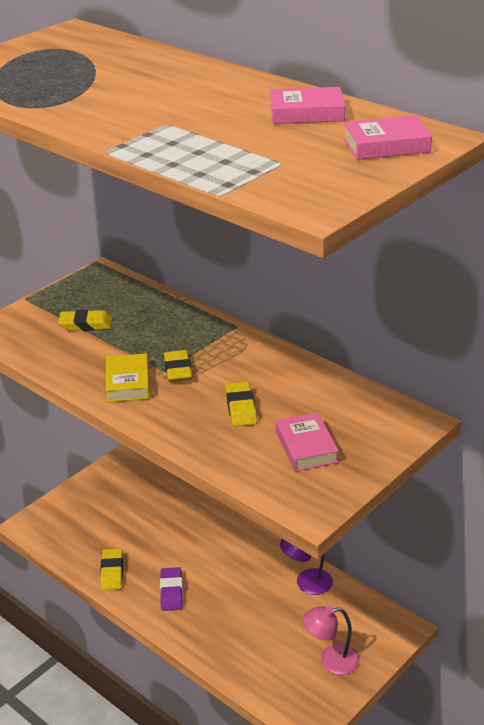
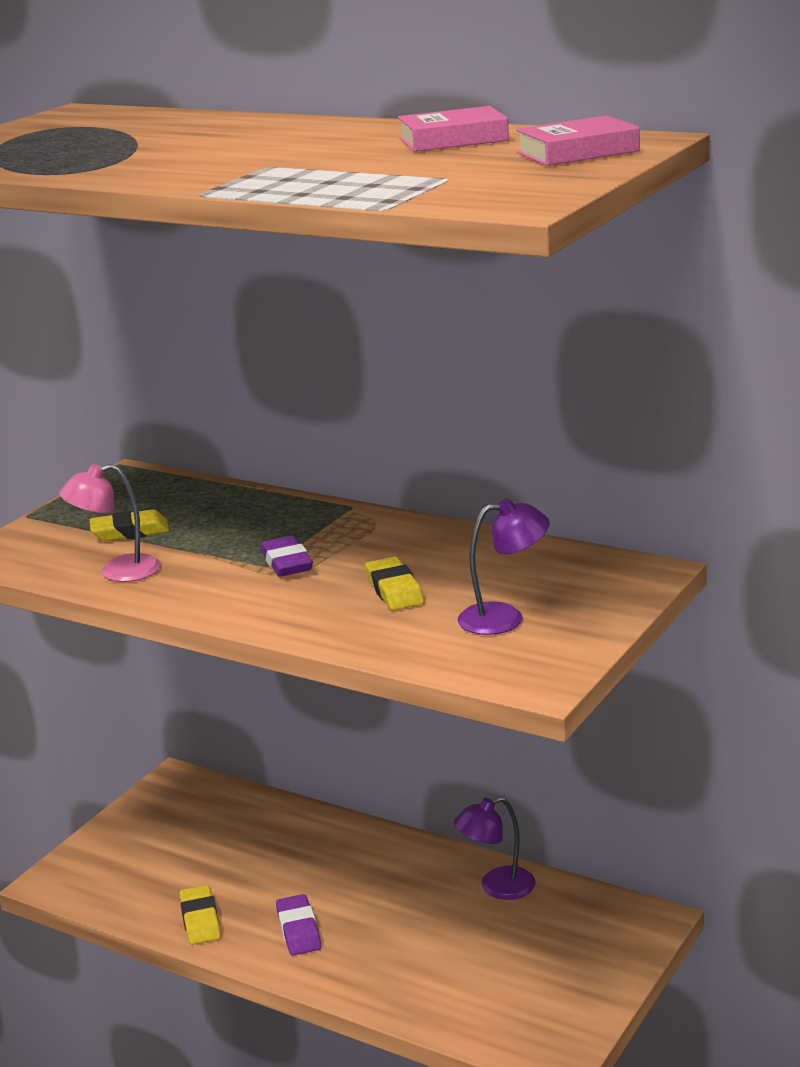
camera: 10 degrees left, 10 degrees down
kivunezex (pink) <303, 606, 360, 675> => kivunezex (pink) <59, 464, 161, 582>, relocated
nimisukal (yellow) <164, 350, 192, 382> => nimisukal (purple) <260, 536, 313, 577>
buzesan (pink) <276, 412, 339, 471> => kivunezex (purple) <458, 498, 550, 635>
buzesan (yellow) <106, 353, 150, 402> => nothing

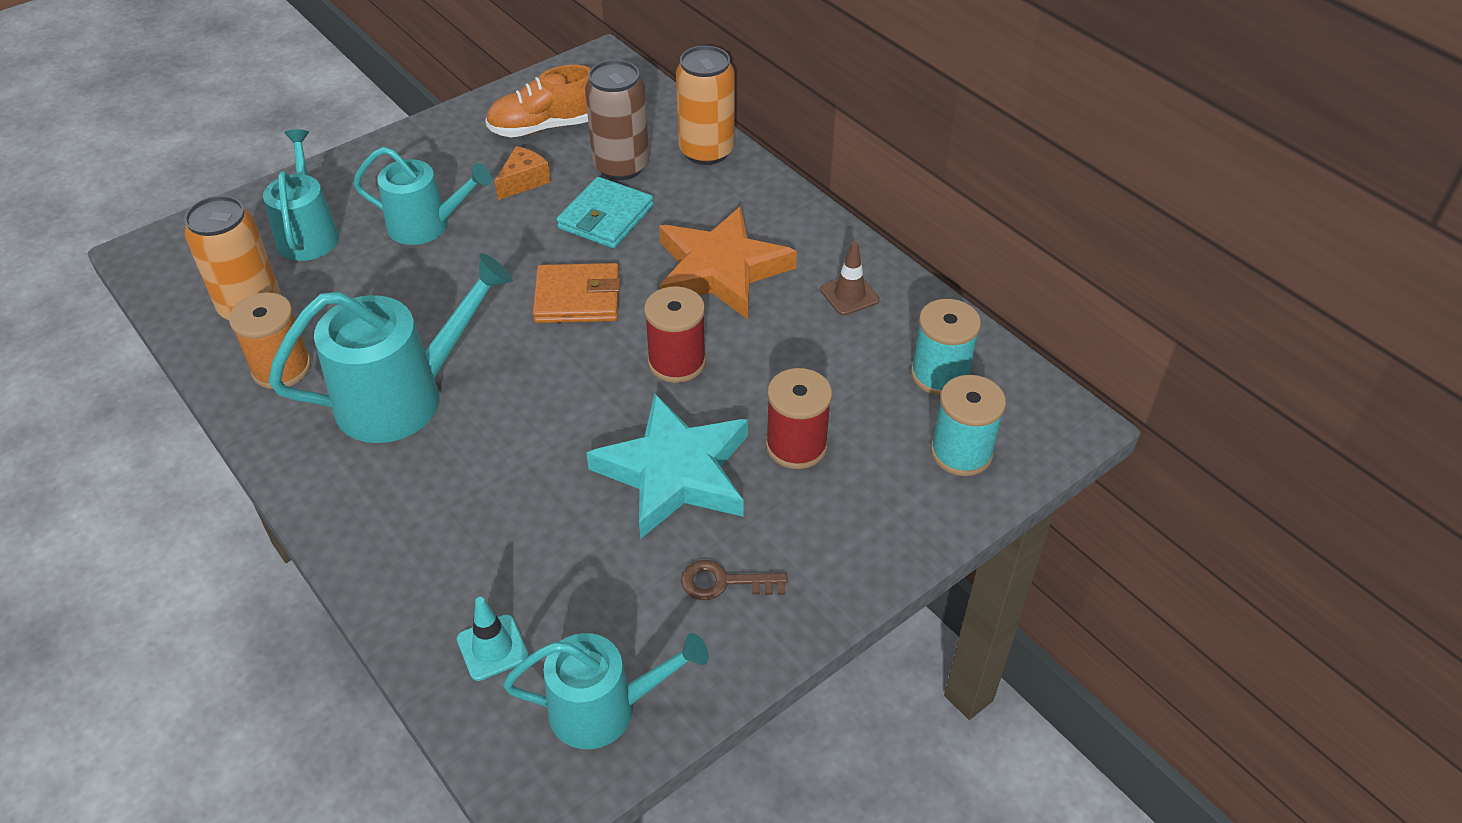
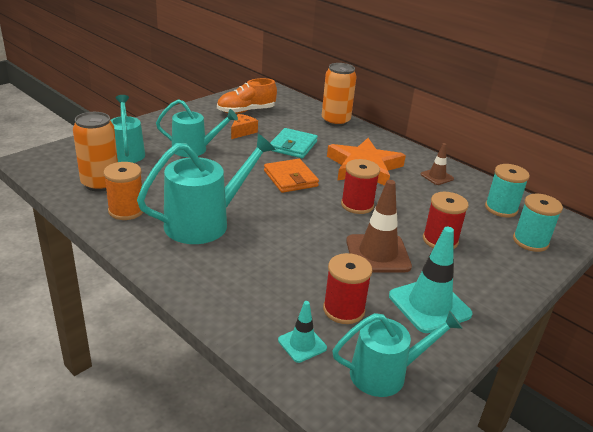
camera: 10 degrees left, 15 degrees down
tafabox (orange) <533, 263, 620, 323> => tafabox (orange) <264, 159, 319, 193>, 75 degrees clockwise
nothing => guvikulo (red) <323, 253, 373, 324>
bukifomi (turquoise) <586, 393, 748, 539> => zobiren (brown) <346, 180, 412, 272>
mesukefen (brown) <681, 560, 788, 600> => zobiren (turquoise) <389, 227, 473, 333>
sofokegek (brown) <585, 60, 649, 180> => nothing

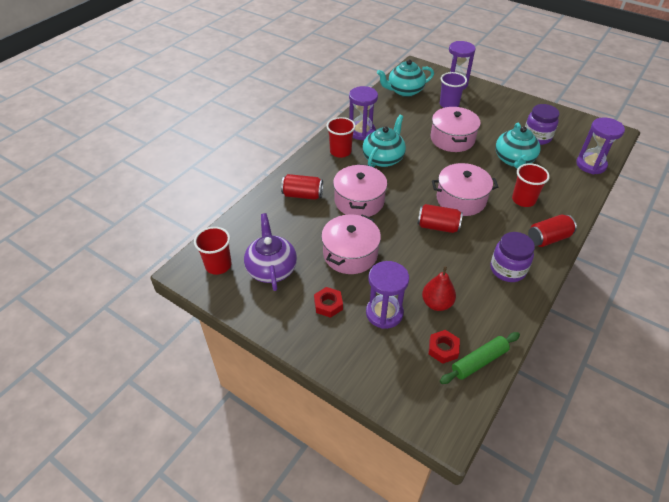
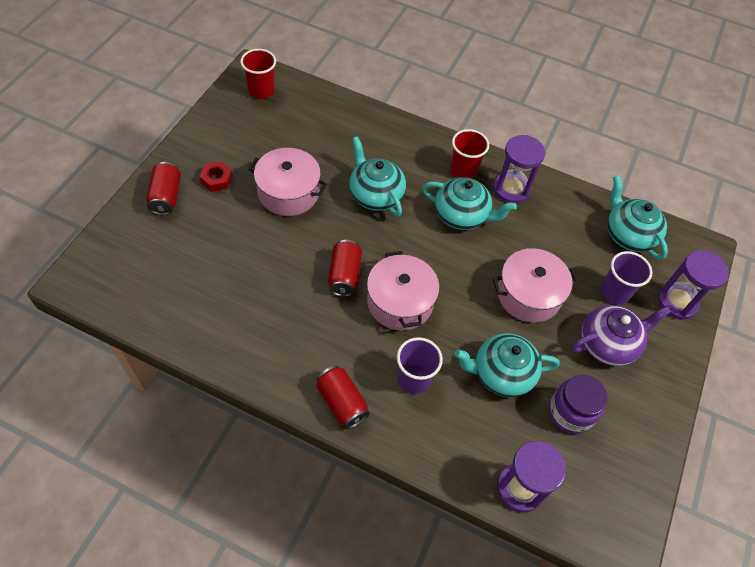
camera: 75 degrees right, 10 degrees up
sofokegek (red) <281, 174, 323, 200> => sofokegek (red) <146, 162, 181, 215>, relocated
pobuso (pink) <333, 164, 387, 217> => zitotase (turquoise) <349, 136, 406, 216>
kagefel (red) <512, 163, 550, 207> => kagefel (purple) <397, 337, 443, 394>
zitotase (purple) <244, 213, 297, 291> => zitotase (purple) <572, 305, 671, 366>, relocated
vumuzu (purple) <366, 261, 409, 329> => nothing
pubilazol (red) <422, 266, 456, 311> => nothing
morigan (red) <428, 330, 460, 364> => nothing
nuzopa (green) <440, 332, 520, 384> => nothing
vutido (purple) <490, 232, 535, 282> => nothing

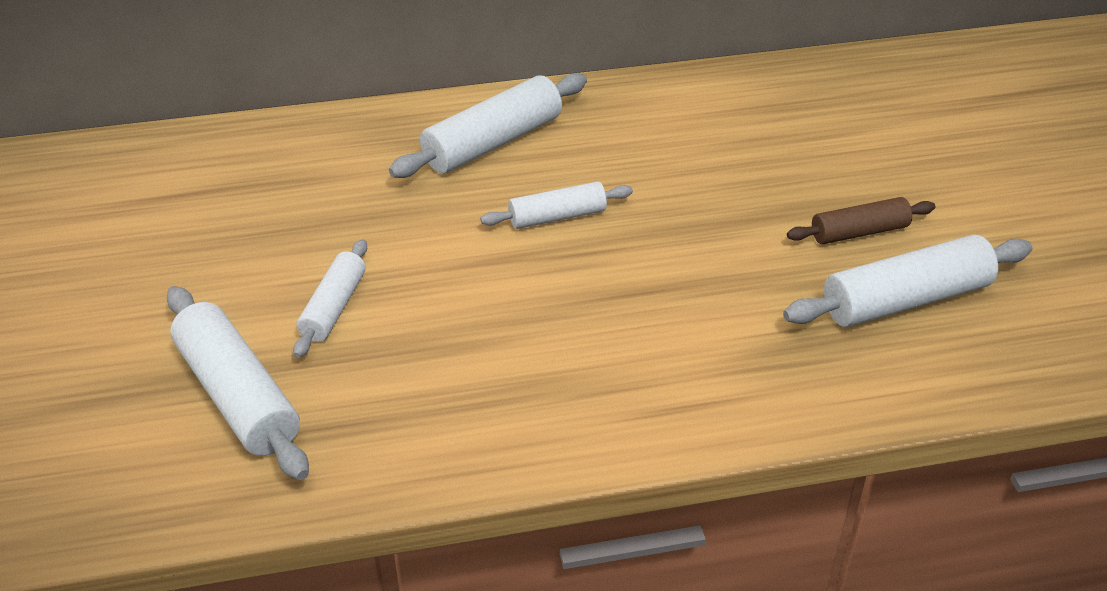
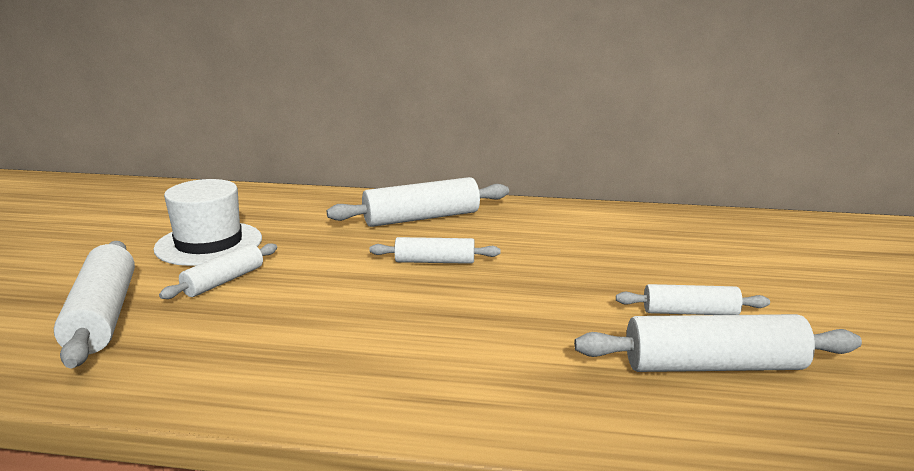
camera: 20 degrees right, 20 degrees down
nothing => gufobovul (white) <154, 179, 262, 266>
nuzopa (brown) <787, 197, 935, 244> => nuzopa (white) <616, 284, 770, 315>

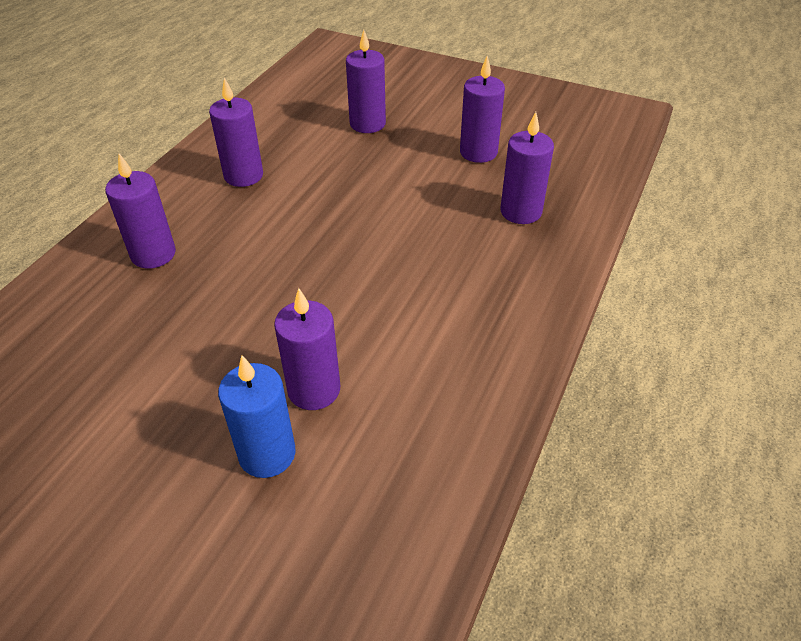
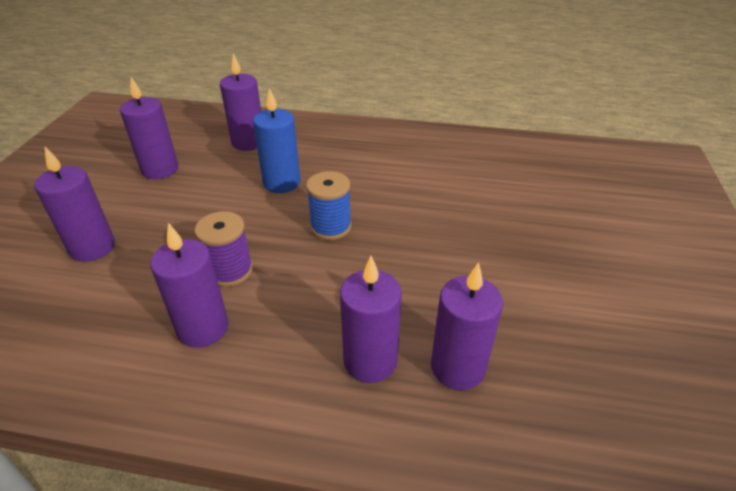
camera: 105 degrees left, 5 degrees down
nothing => guvikulo (purple) <195, 211, 253, 287>
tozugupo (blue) <218, 355, 296, 478> => tozugupo (blue) <253, 88, 301, 193>, relocated
nothing => guvikulo (blue) <306, 171, 351, 240>
tozugupo (purple) <274, 288, 340, 410> => tozugupo (purple) <431, 262, 503, 390>, relocated

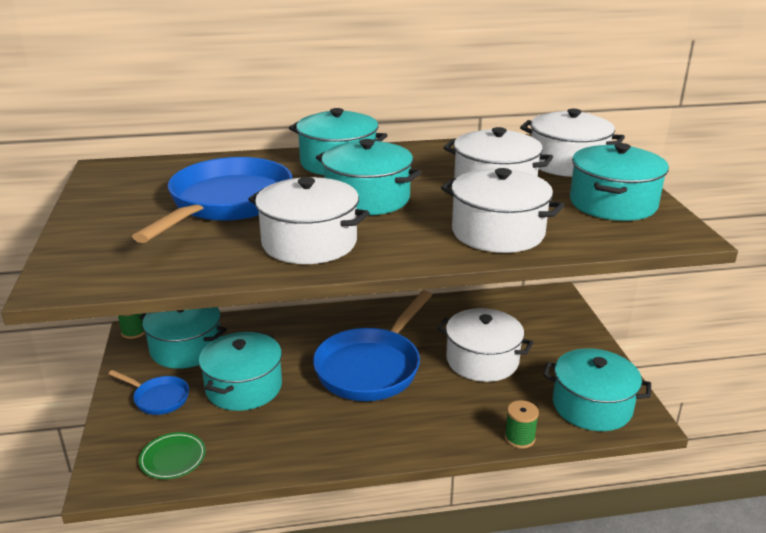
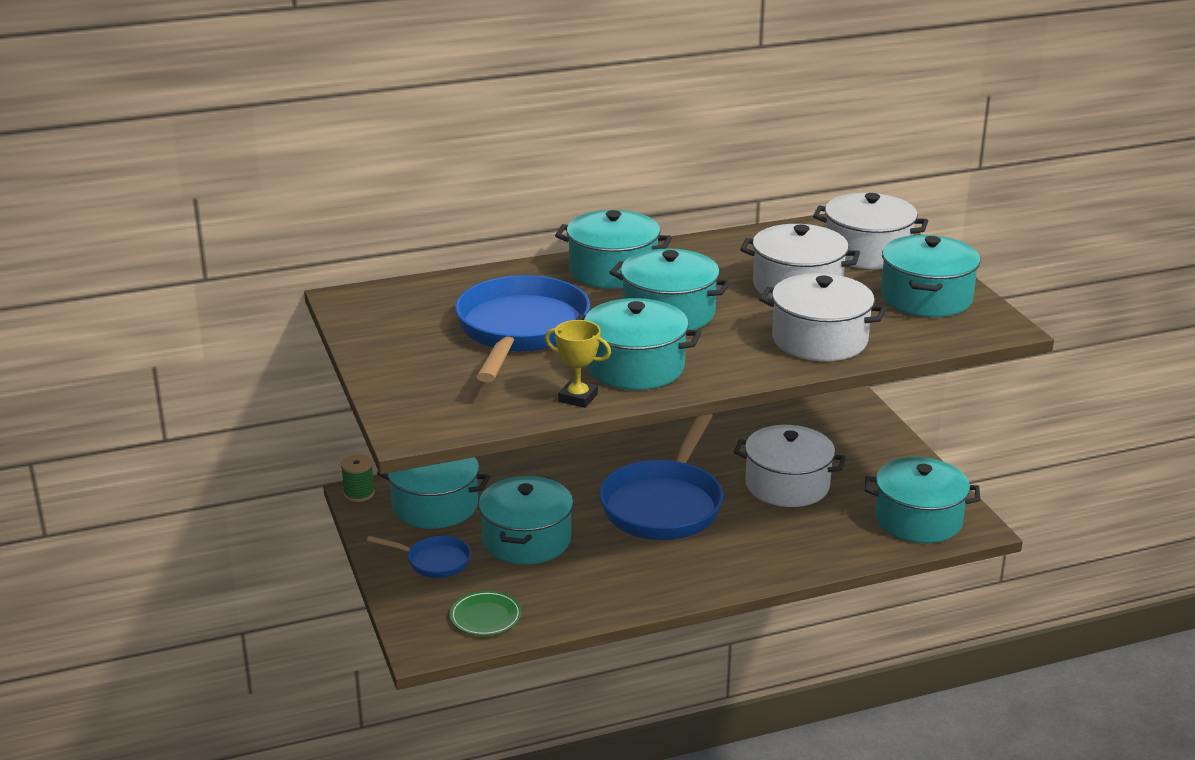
camera: 10 degrees left, 0 degrees up
nothing => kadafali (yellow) <545, 320, 611, 408>
pobuso (white) <248, 177, 369, 264> => pobuso (turquoise) <576, 298, 701, 390>
guvikulo (green) <505, 400, 539, 449> => nothing

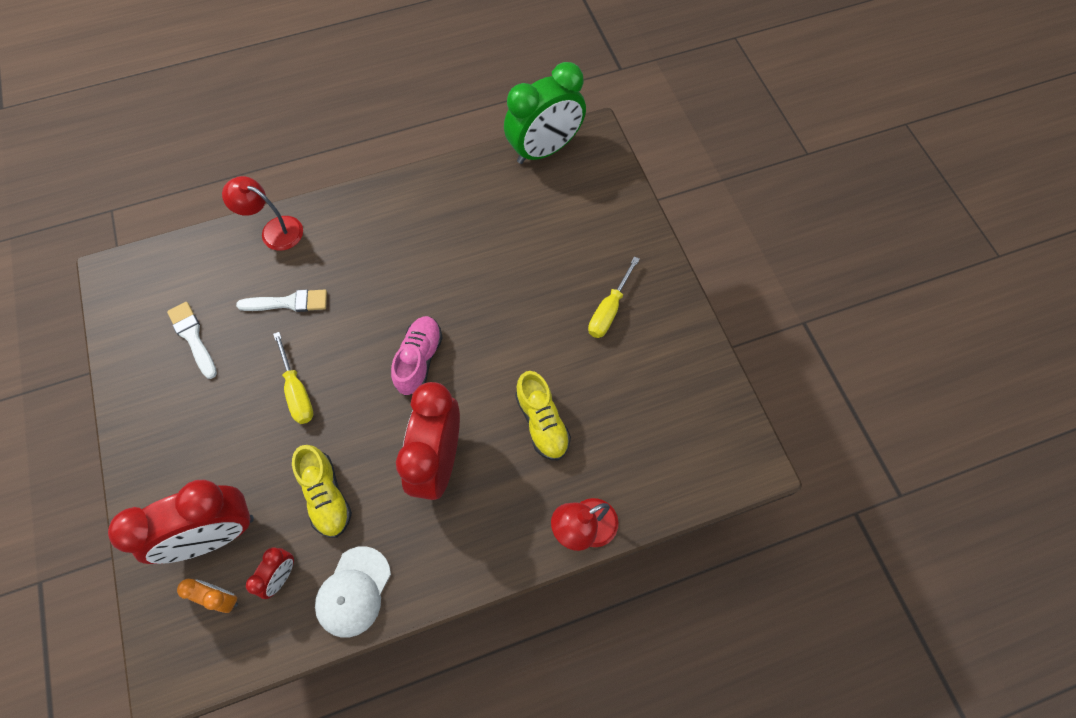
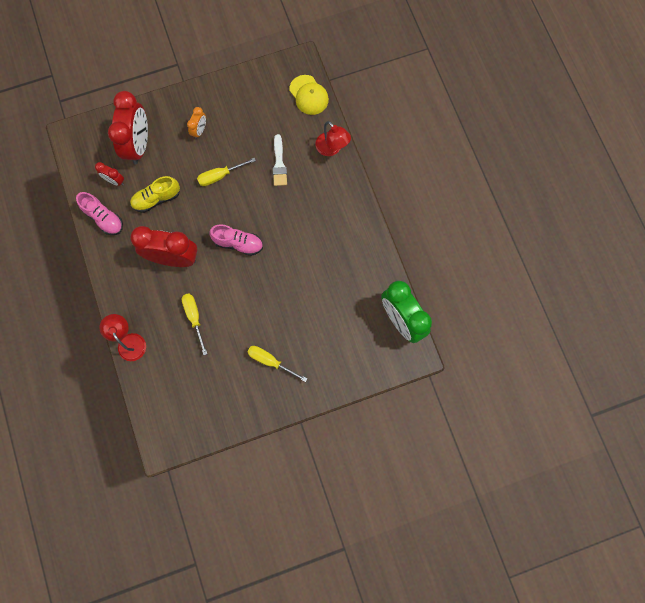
camera: 90 degrees right, 10 degrees up
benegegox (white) <315, 546, 391, 638> => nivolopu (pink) <76, 192, 123, 235>
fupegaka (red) <108, 480, 254, 564> => fupegaka (red) <108, 91, 148, 164>, 150 degrees counterclockwise
nivolopu (yellow) <515, 371, 571, 460> => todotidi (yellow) <182, 293, 207, 355>
fupegaka (orange) <177, 579, 238, 613> => fupegaka (orange) <187, 107, 206, 139>, relocated
nothing => benegegox (yellow) <289, 75, 329, 115>
kivunezex (red) <222, 176, 303, 251> => kivunezex (red) <315, 121, 351, 156>, 120 degrees clockwise
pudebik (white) <167, 302, 217, 379> => nothing

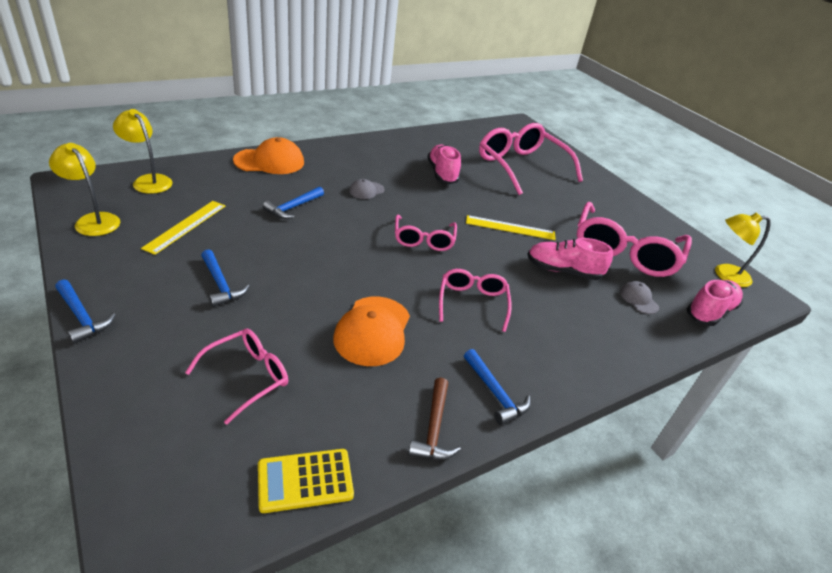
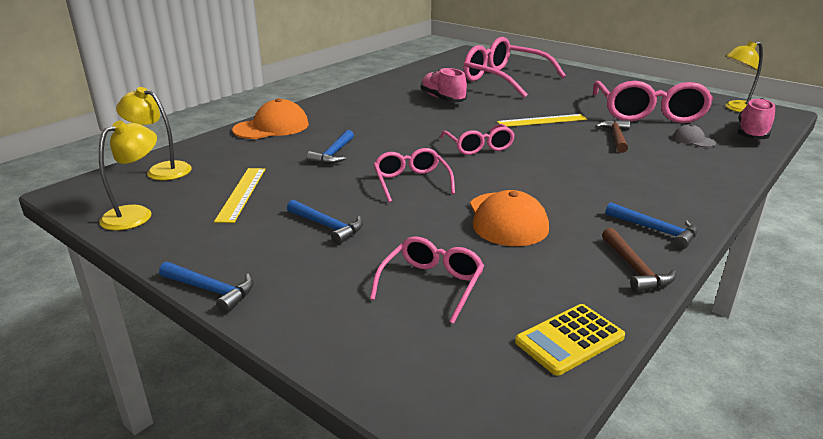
camera: 15 degrees left, 10 degrees down
kivunezex (yellow) <49, 143, 120, 236> => kivunezex (yellow) <99, 120, 157, 231>, 105 degrees clockwise
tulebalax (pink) <439, 269, 512, 332> => tulebalax (pink) <374, 148, 455, 203>, relocated
nivolopu (pink) <527, 238, 613, 280> => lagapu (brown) <596, 120, 630, 153>
benegegox (grey) <349, 179, 384, 199> => nothing

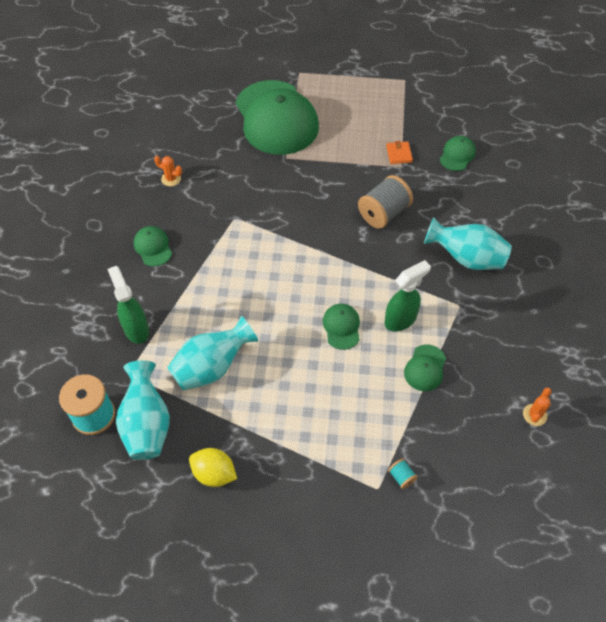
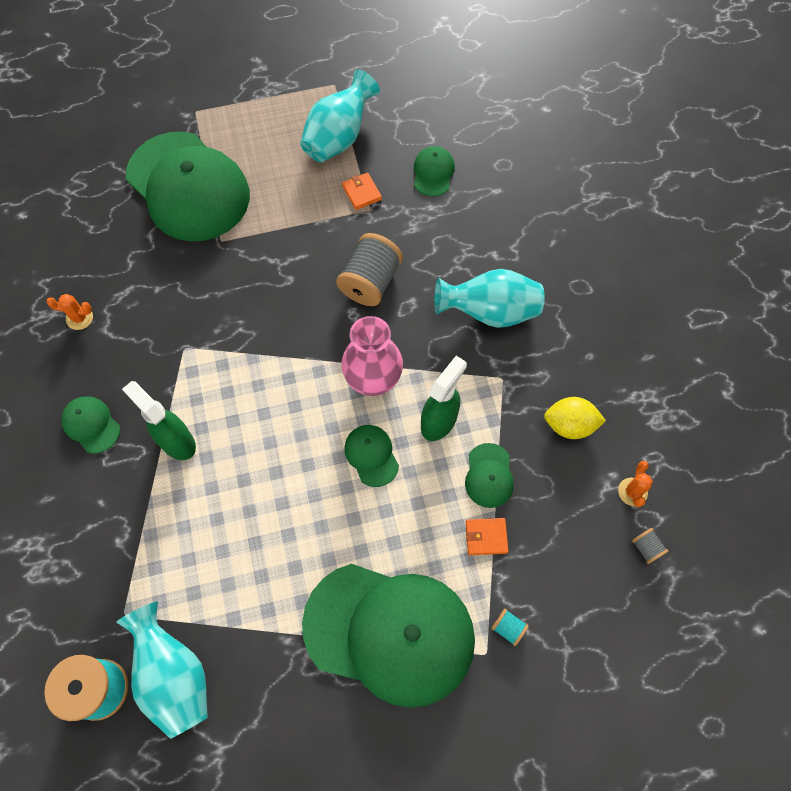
camera: 20 degrees left, 10 degrees up
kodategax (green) <108, 266, 149, 344> => kodategax (green) <122, 381, 196, 460>, relocated
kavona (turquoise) <167, 316, 258, 390> => kavona (turquoise) <300, 70, 380, 162>, relocated
nothing => benegegox (green) <302, 564, 475, 708>
nothing => kavona (pink) <341, 316, 403, 396>
nothing => tafabox (orange) <466, 518, 509, 555>
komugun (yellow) <189, 448, 237, 487> => komugun (yellow) <544, 397, 606, 439>, relocated
nothing => guvikulo (grey) <632, 528, 668, 564>

